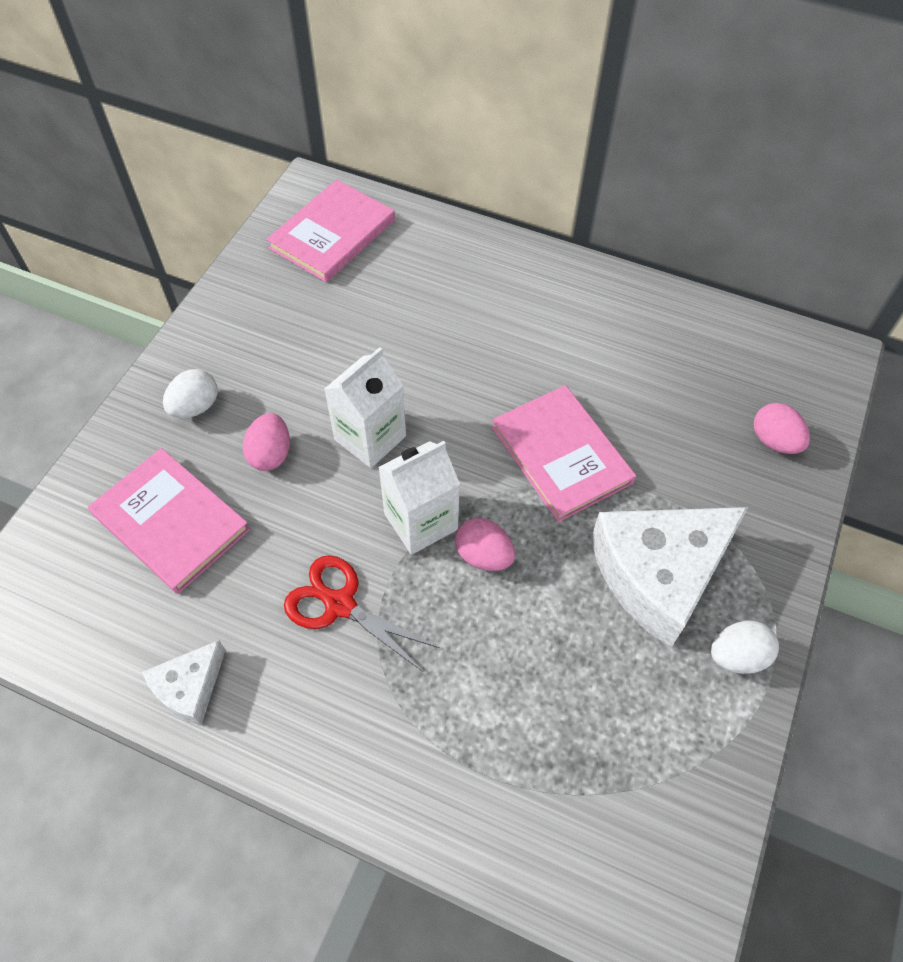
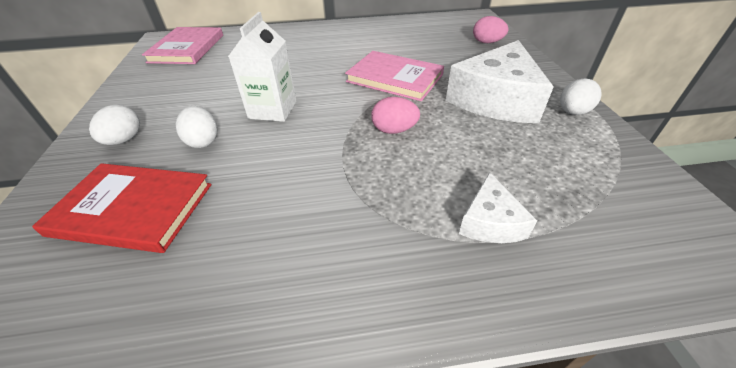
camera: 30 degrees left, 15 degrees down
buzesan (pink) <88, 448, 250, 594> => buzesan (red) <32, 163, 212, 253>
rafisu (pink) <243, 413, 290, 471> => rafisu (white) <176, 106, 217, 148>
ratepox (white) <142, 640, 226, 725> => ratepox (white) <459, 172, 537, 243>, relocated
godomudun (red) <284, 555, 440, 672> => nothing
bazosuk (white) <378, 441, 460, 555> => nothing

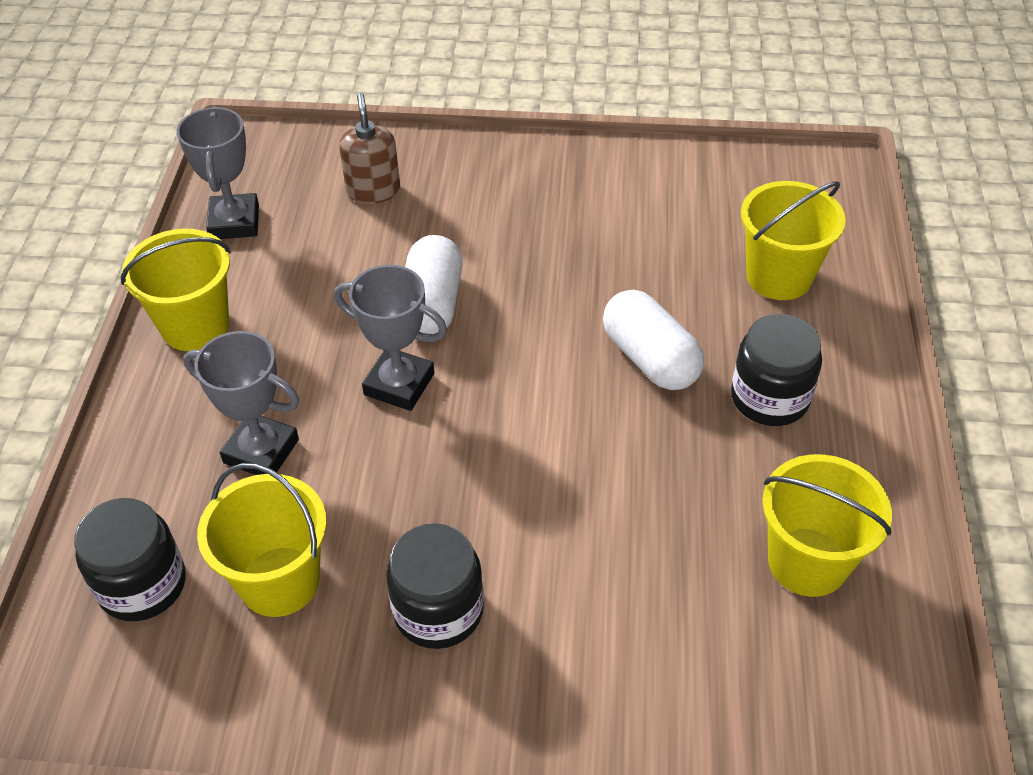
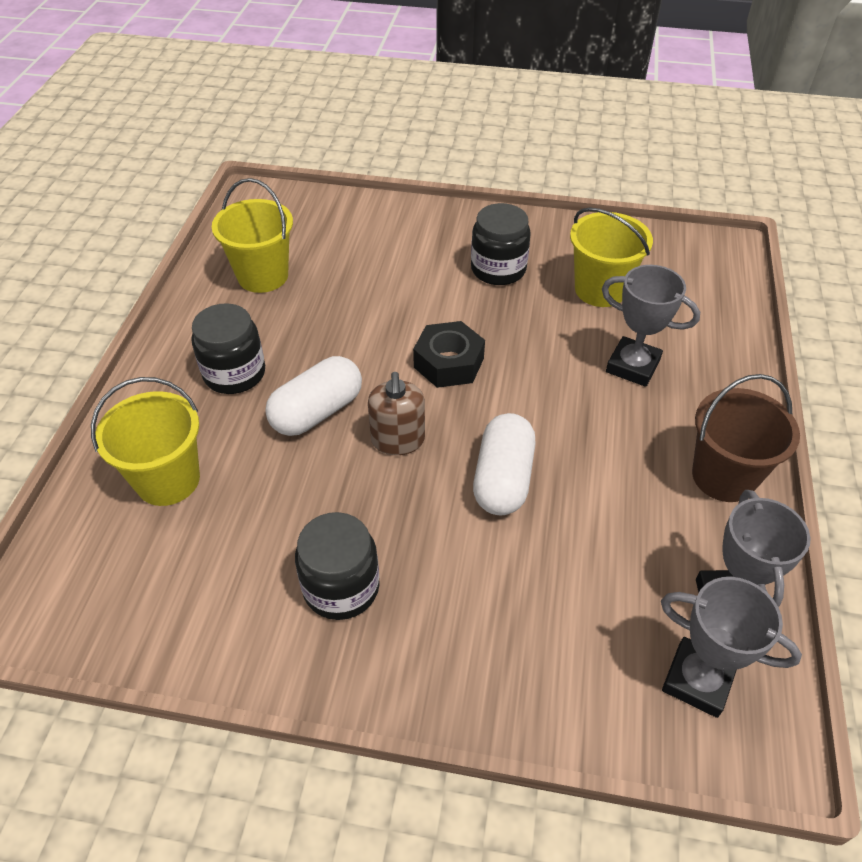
camera: 175 degrees left, 0 degrees up
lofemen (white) <603, 290, 704, 390> => lofemen (white) <265, 356, 362, 436>, 75 degrees clockwise
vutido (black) <74, 498, 186, 621> => vutido (black) <295, 512, 380, 620>, relocated
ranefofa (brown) <339, 93, 400, 204> => ranefofa (brown) <368, 372, 425, 455>, relocated
nothing => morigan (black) <413, 321, 485, 388>
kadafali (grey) <334, 265, 447, 411> => kadafali (grey) <661, 577, 802, 718>, relocated
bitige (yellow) <121, 229, 230, 351> => bitige (brown) <692, 374, 800, 502>

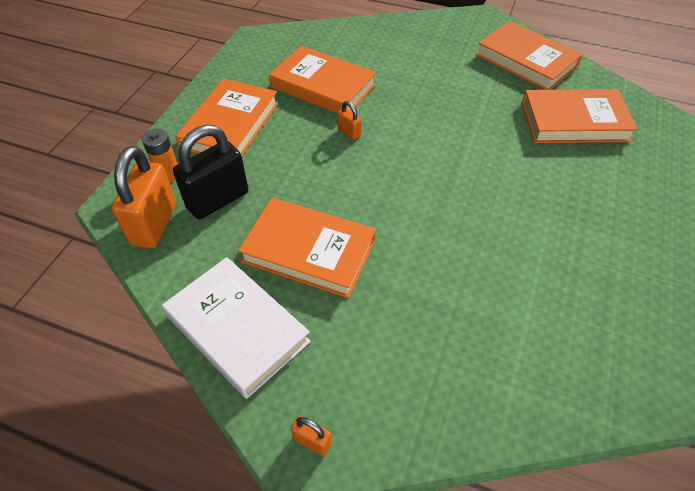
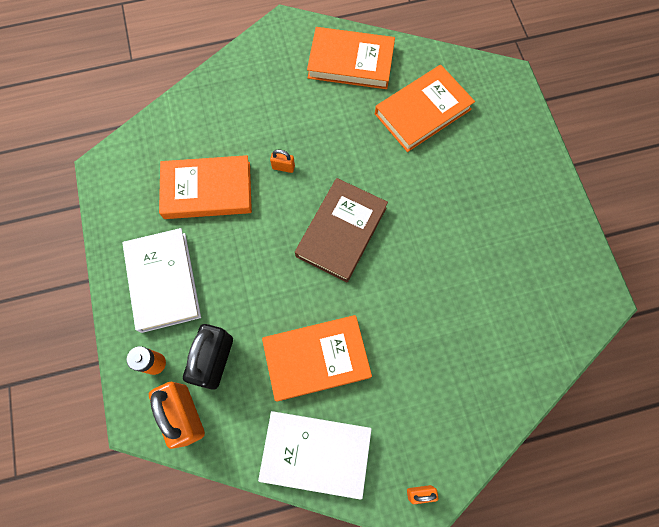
camera: 35 degrees left, 20 degrees up
buzesan (orange) <176, 78, 278, 155> => buzesan (white) <122, 228, 201, 333>
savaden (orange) <338, 101, 362, 140> => savaden (orange) <270, 149, 295, 173>, relocated
nothing => buzesan (brown) <295, 178, 388, 283>

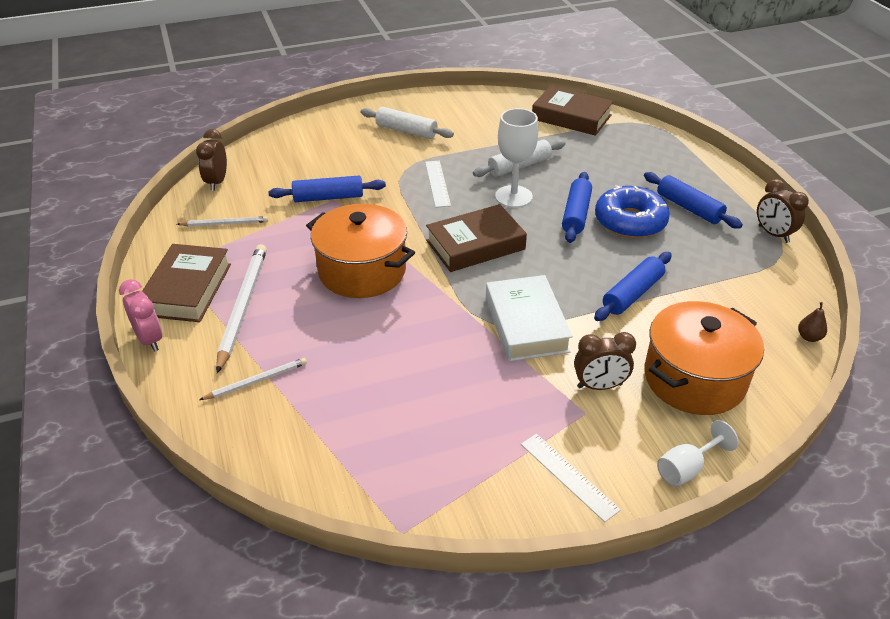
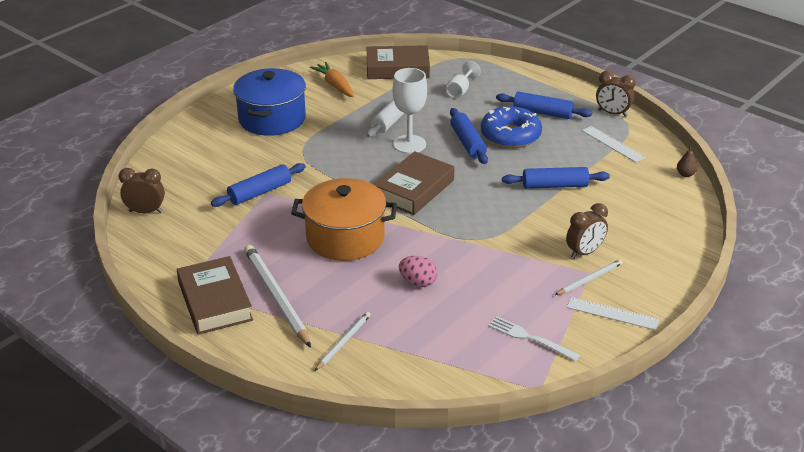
camera: 30 degrees left, 5 degrees down
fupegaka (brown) <196, 129, 227, 191> => fupegaka (brown) <119, 168, 165, 213>, 120 degrees clockwise
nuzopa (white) <361, 107, 454, 139> => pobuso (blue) <233, 68, 306, 136>
nothing => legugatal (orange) <310, 62, 354, 97>
nothing => rafisu (pink) <399, 256, 438, 287>
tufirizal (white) <657, 420, 739, 487> => tufirizal (white) <446, 61, 481, 98>, relocated
nothing => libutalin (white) <488, 316, 580, 361>
nuzopa (blue) <594, 252, 672, 321> => nuzopa (blue) <502, 167, 610, 189>, 75 degrees clockwise
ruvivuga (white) <177, 216, 268, 226> => ruvivuga (white) <555, 259, 623, 295>, relocated
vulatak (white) <425, 161, 451, 208> => vulatak (white) <582, 126, 646, 162>, relocated
fupegaka (pink) <119, 279, 162, 352> => nothing
buzesan (white) <486, 275, 573, 361> => nothing
pobuso (orange) <644, 301, 764, 415> => nothing

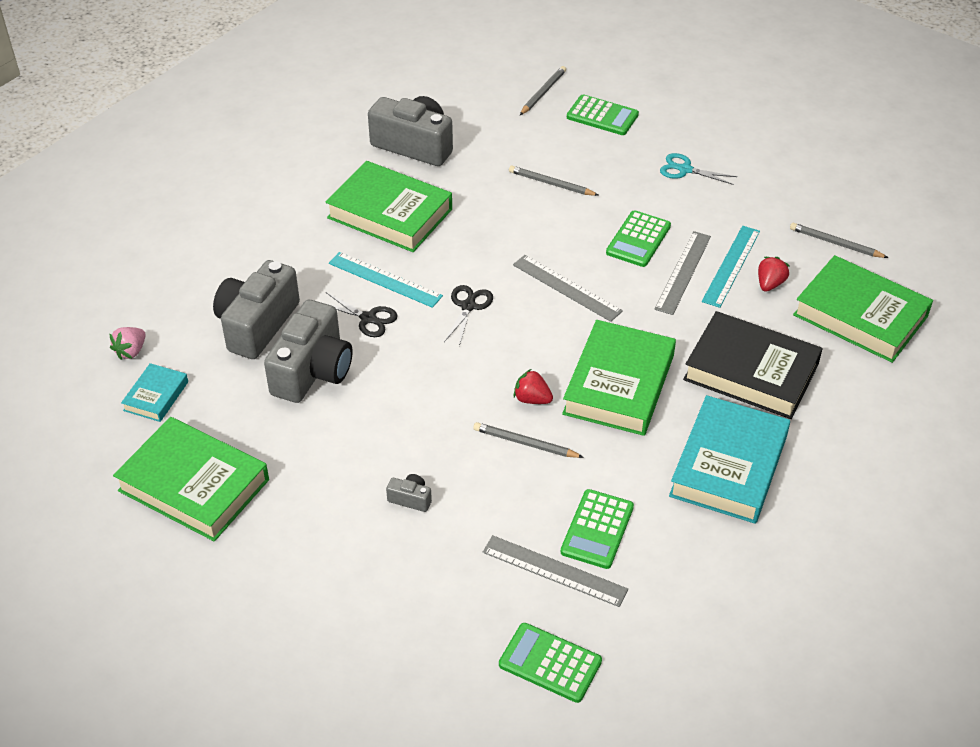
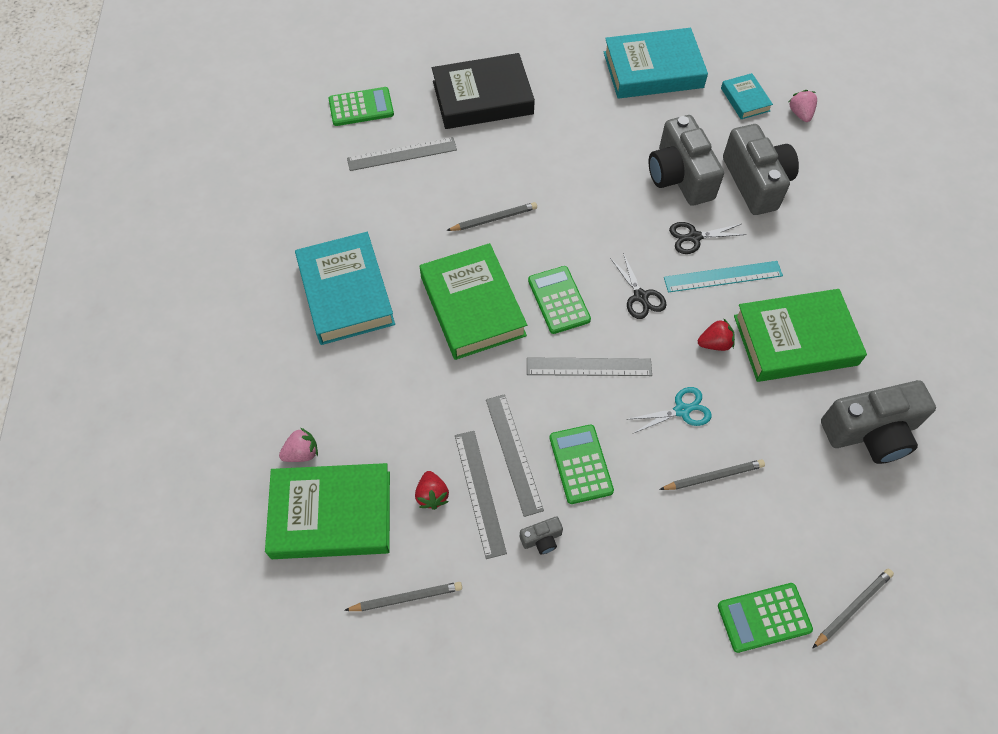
camera: 140 degrees right, 15 degrees up
nothing => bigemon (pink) <279, 427, 318, 462>
buzesan (black) <683, 311, 823, 419> => buzesan (black) <432, 53, 535, 129>, relocated
vulatak (turquoise) <702, 226, 760, 308> => vulatak (grey) <455, 431, 507, 559>
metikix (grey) <386, 474, 432, 512> => metikix (grey) <520, 516, 563, 554>, relocated
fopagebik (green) <561, 489, 634, 569> => fopagebik (green) <528, 266, 591, 334>, relocated
buzesan (green) <113, 417, 269, 542> => buzesan (turquoise) <604, 28, 708, 99>
godomudun (turquoise) <660, 153, 737, 185> => godomudun (turquoise) <626, 387, 712, 434>, relocated
bigemon (red) <514, 369, 553, 404> => bigemon (red) <698, 318, 735, 351>, relocated
ruvivuga (grey) <520, 66, 566, 115> => ruvivuga (grey) <812, 569, 894, 649>, 120 degrees counterclockwise

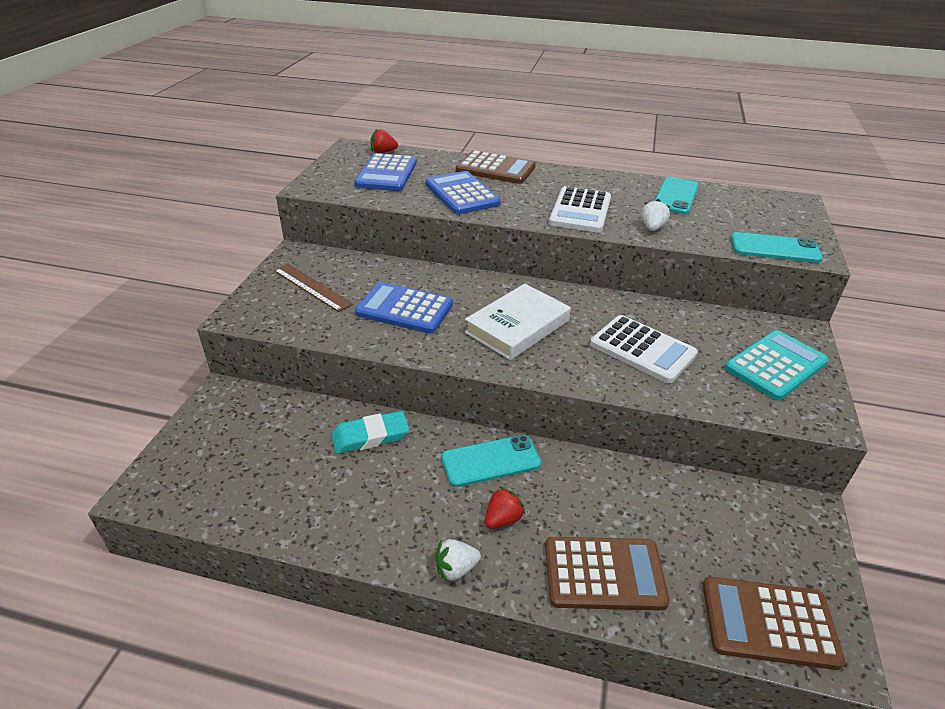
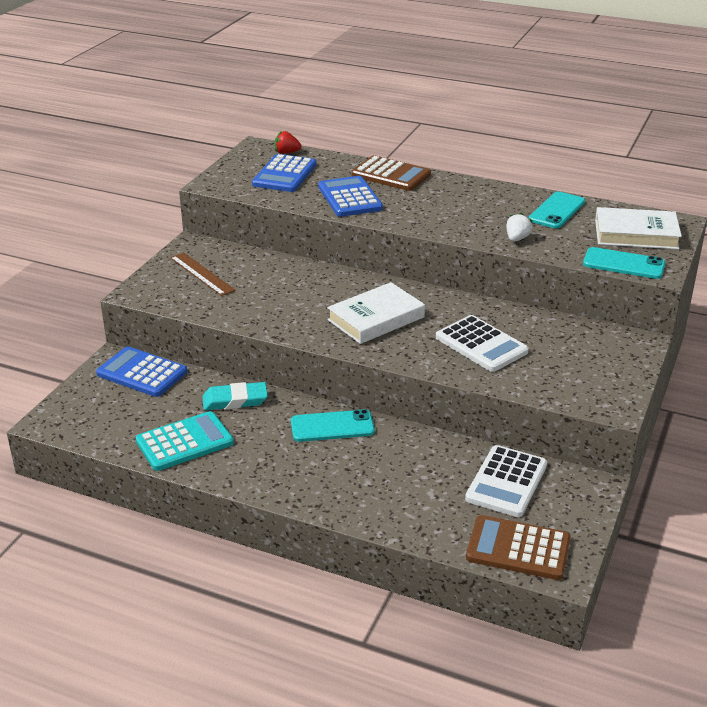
camera: 10 degrees right, 5 degrees down
fopagebik (blue) <355, 282, 453, 334> => fopagebik (blue) <96, 346, 187, 397>, relocated
fopagebik (turquoise) <725, 330, 829, 401> => fopagebik (turquoise) <135, 411, 234, 471>, relocated
fopagebik (white) <549, 186, 611, 233> => fopagebik (white) <465, 445, 547, 517>, relocated
nothing => buzesan (white) <595, 207, 682, 249>
bigemon (white) <435, 539, 481, 582> => nothing
bigemon (red) <485, 487, 525, 529> => nothing
fopagebik (brown) <545, 537, 670, 611> => nothing

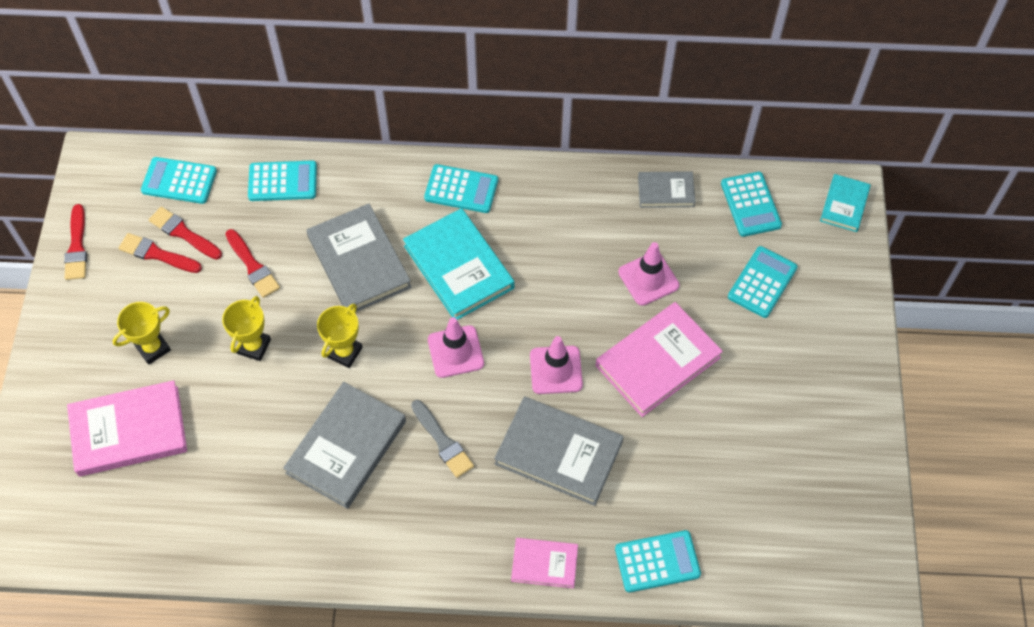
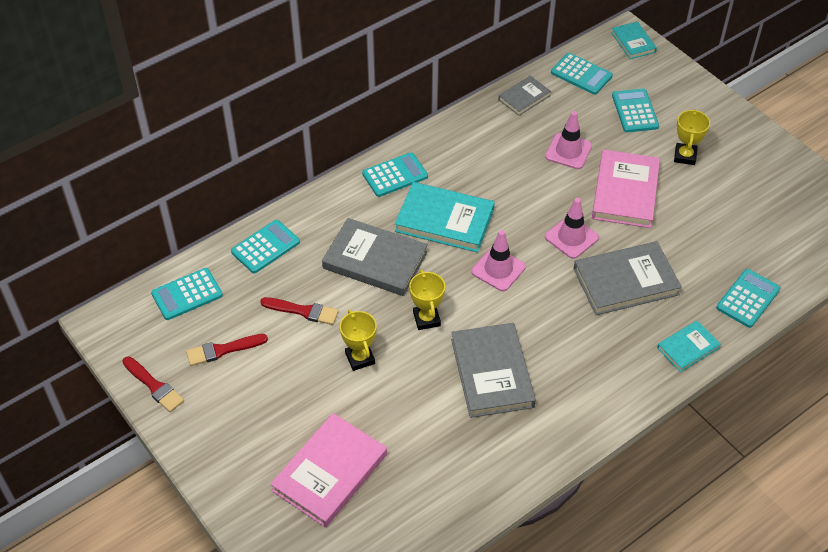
camera: 40 degrees left, 10 degrees down
buzesan (pink) <511, 538, 578, 588> => buzesan (turquoise) <657, 321, 721, 373>
kadafali (yellow) <113, 302, 171, 365> => kadafali (yellow) <674, 109, 710, 165>, relocated
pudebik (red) <149, 207, 222, 260> => nothing
pudebik (grey) <411, 400, 474, 478> => nothing

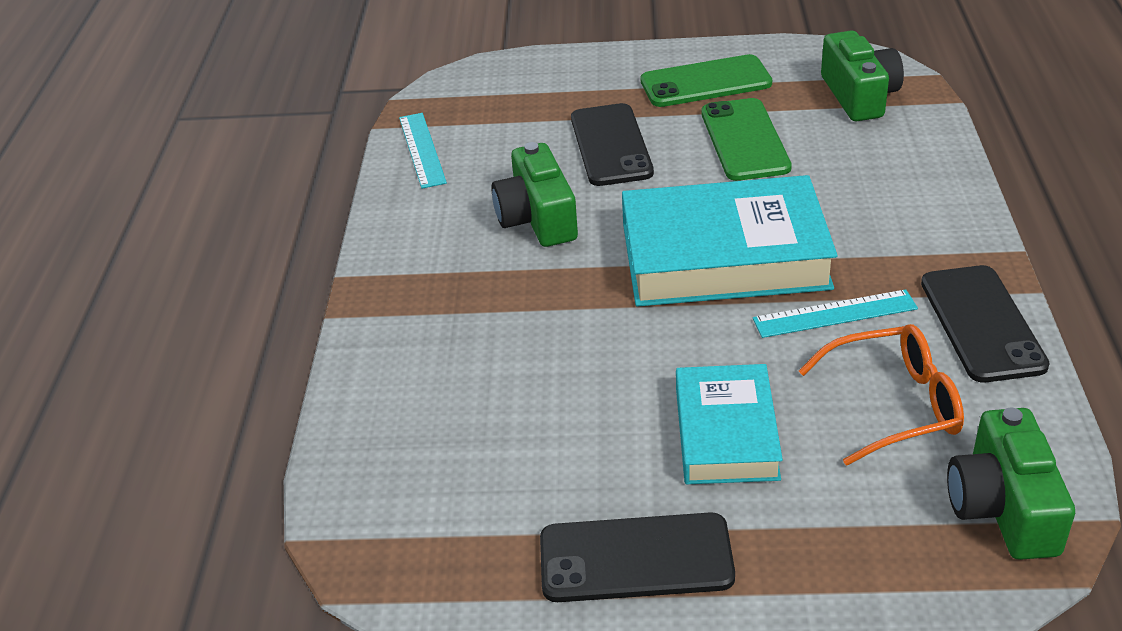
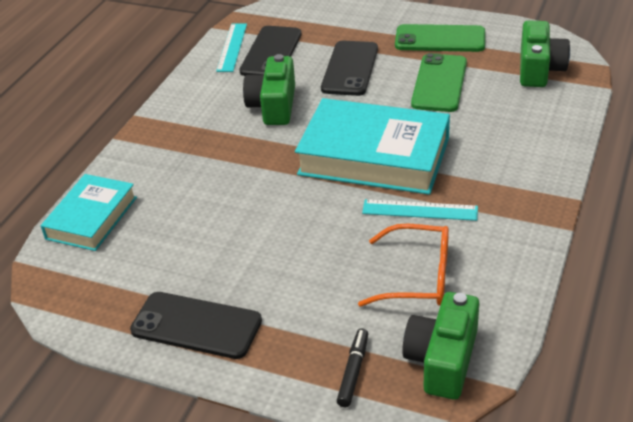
camera: 20 degrees right, 0 degrees up
buzesan (turquoise) <676, 364, 783, 484> => buzesan (turquoise) <41, 174, 137, 251>, relocated
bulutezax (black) <921, 265, 1050, 382> => bulutezax (black) <239, 26, 301, 76>, relocated
nothing => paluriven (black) <337, 328, 368, 407>

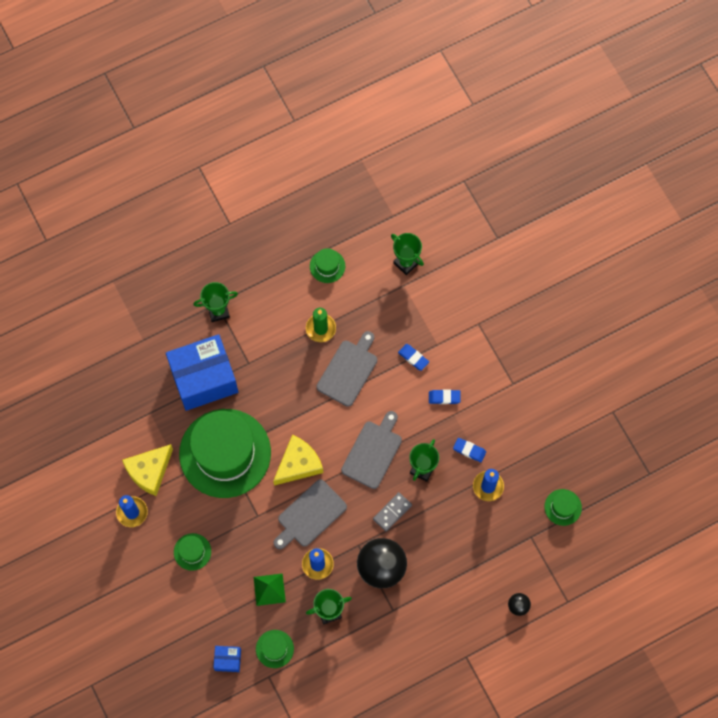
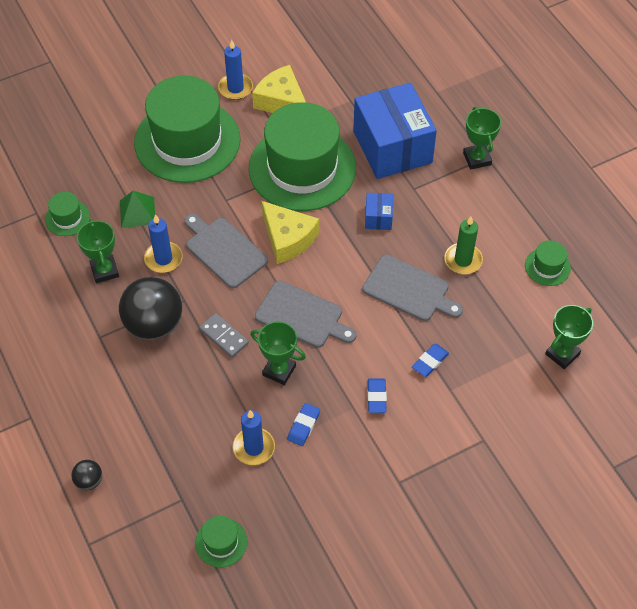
camera: 90 degrees right, 15 degrees down
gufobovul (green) <174, 533, 211, 571> => gufobovul (green) <134, 75, 241, 183>, x2.48
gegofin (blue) <213, 646, 241, 672> => gegofin (blue) <365, 193, 393, 230>, relocated

